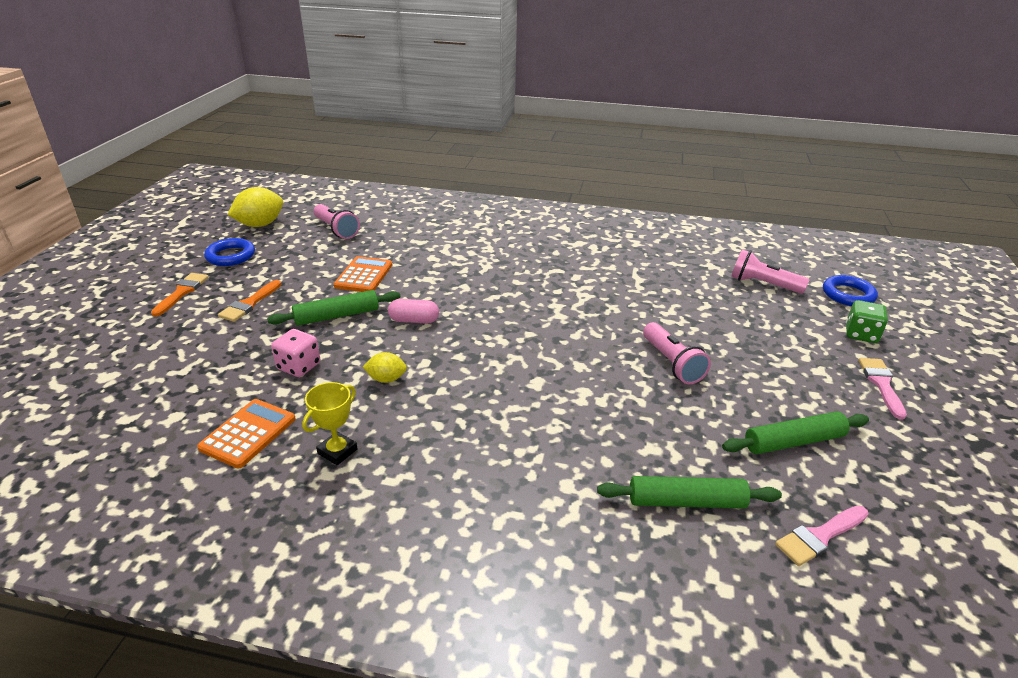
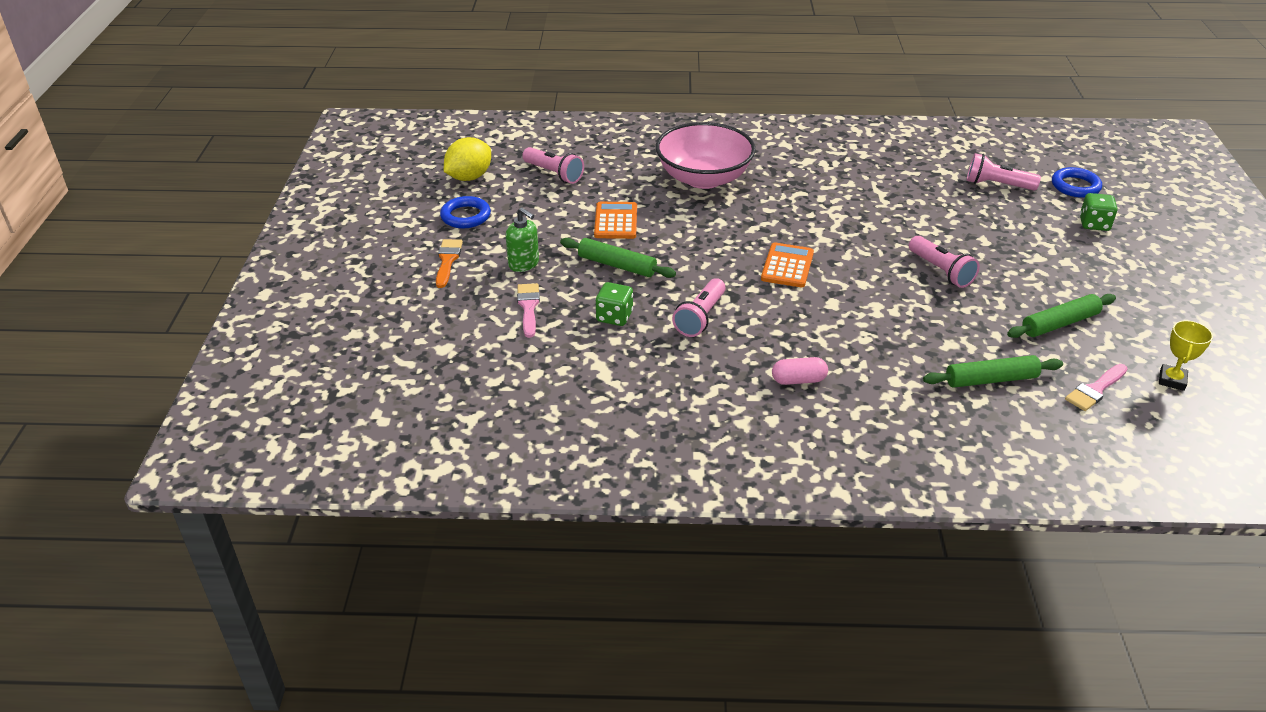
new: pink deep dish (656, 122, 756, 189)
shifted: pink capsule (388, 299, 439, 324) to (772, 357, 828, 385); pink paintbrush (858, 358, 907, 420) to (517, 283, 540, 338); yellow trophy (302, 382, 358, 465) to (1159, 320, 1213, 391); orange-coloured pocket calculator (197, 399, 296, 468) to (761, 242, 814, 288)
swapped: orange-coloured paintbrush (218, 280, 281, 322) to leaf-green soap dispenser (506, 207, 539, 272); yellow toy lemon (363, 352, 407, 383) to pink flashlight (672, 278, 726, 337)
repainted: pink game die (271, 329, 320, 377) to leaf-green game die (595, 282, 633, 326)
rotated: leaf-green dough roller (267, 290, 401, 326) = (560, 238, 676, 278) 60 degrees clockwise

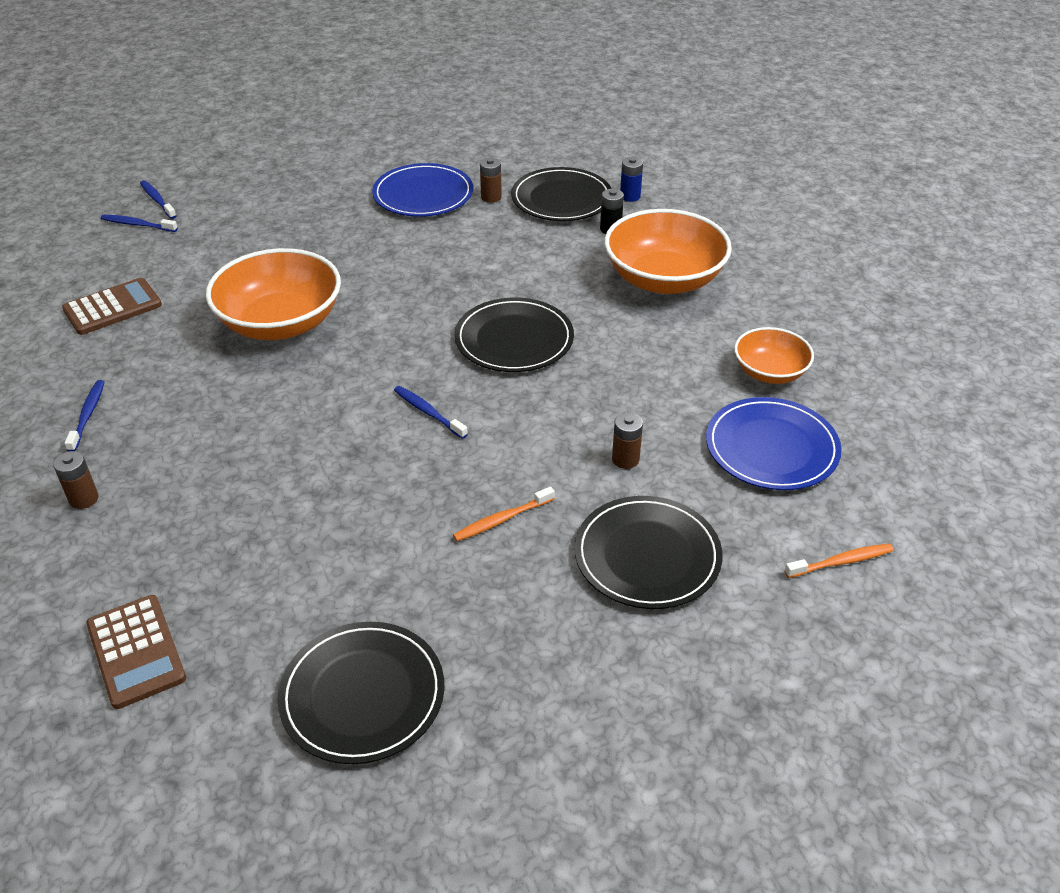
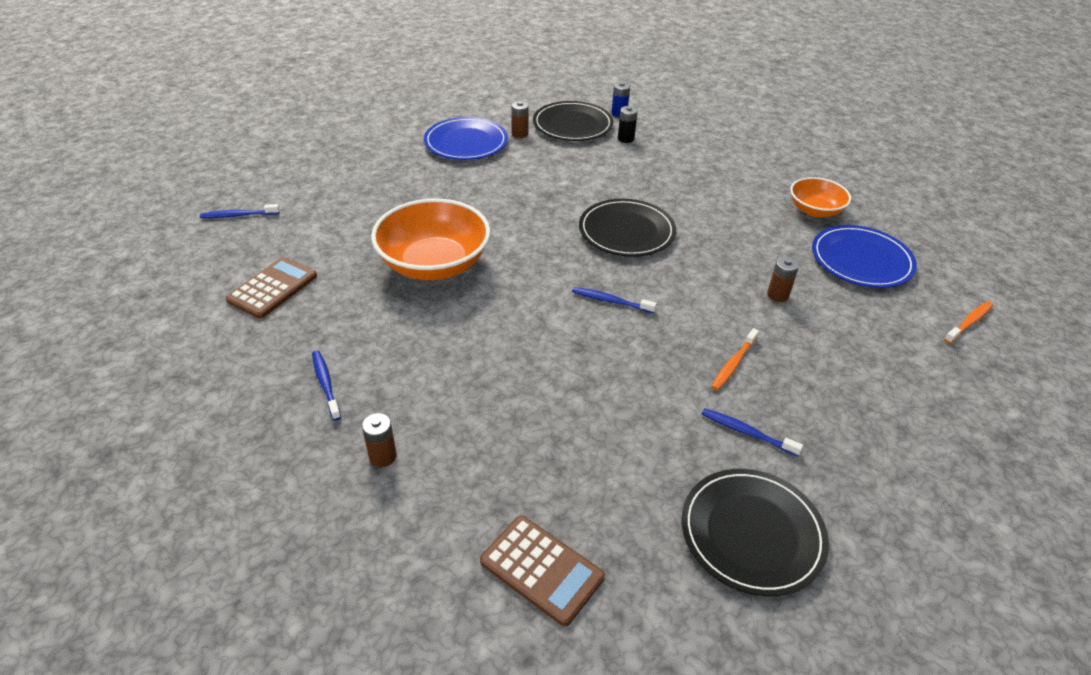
gone: orange-coloured deep dish (604, 209, 732, 294); black plate (574, 496, 723, 609)
shifted: cobalt toothbrush (140, 180, 176, 219) to (702, 408, 803, 456)

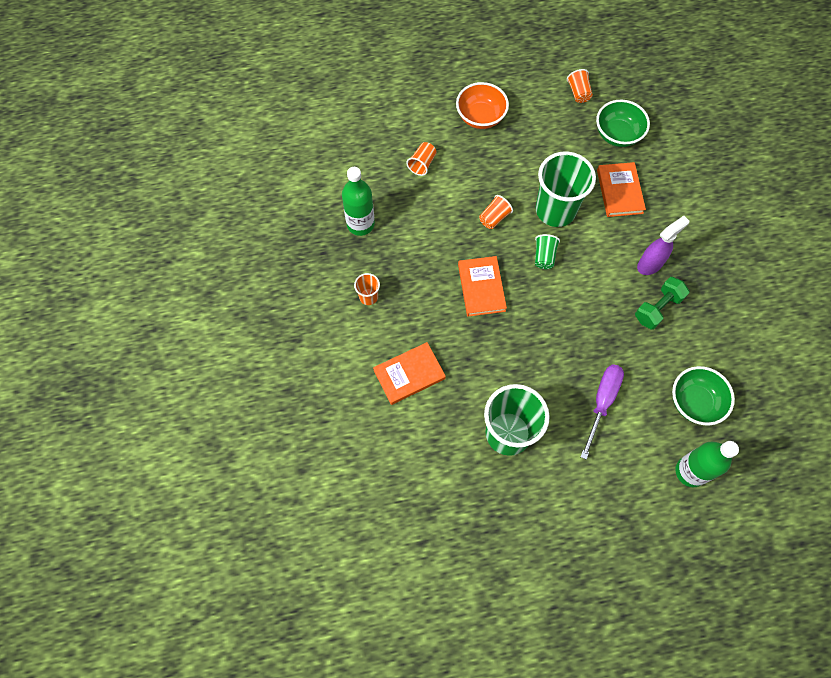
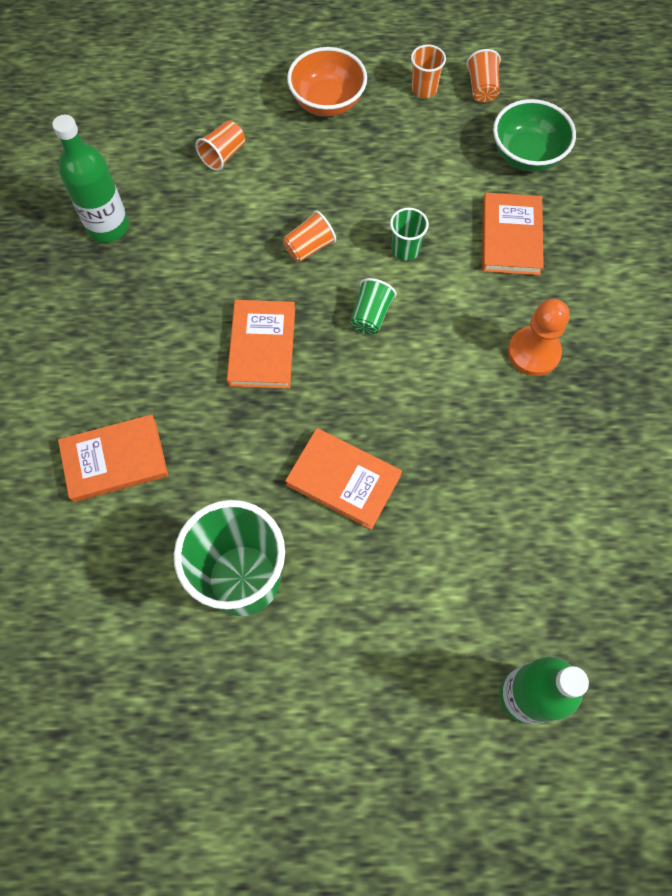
gone: leaf-green free weight (635, 277, 690, 329); purple flat screwdriver (581, 364, 624, 460); leaf-green deep dish (672, 366, 735, 426)
new: orange-coloured hardcover (285, 428, 402, 530)
shifted: orange-coloured cup (354, 273, 380, 305) to (411, 45, 446, 98)
swapped: purple sprayer (637, 216, 689, 275) to orange-coloured chess pawn (508, 299, 570, 376)
scaled: leaf-green cup (536, 151, 596, 227) = (390, 208, 429, 261) x0.45

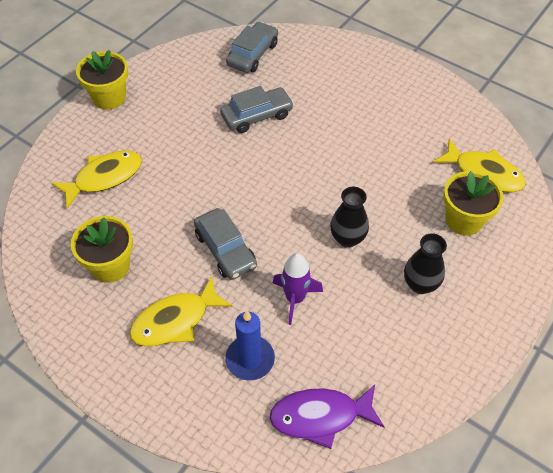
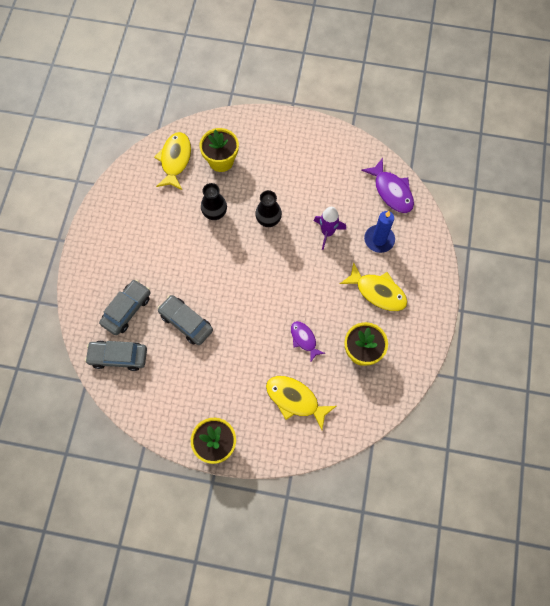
new: purple toy fish (291, 321, 325, 363)
shifted: ash-grey automobile (194, 208, 257, 280) to (99, 280, 150, 335); black flower vase (404, 233, 447, 294) to (201, 183, 227, 220)

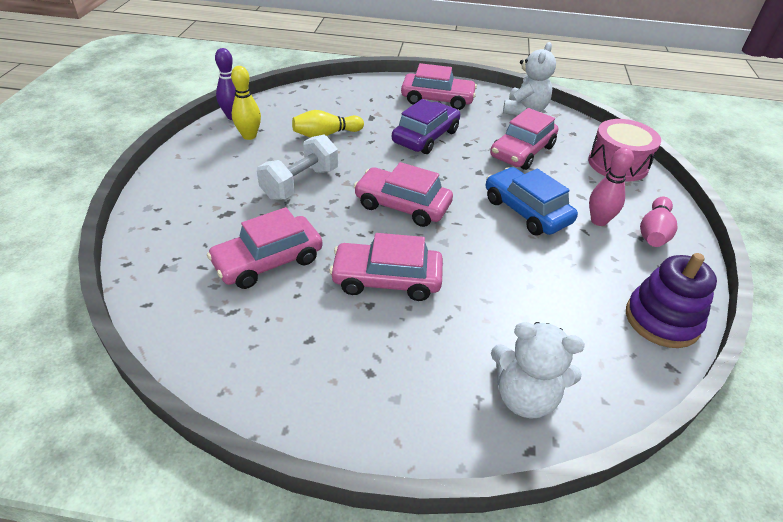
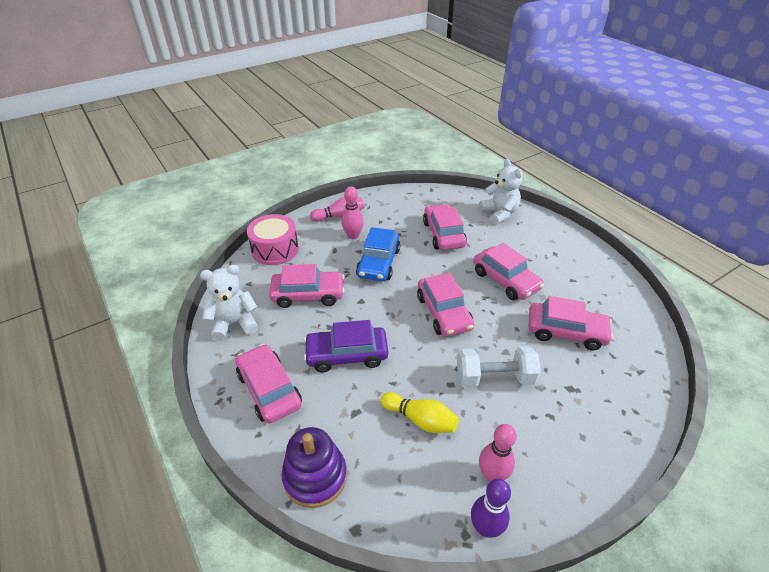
new: pink automobile (423, 204, 467, 250)
shifted: purple stacking rings (626, 253, 717, 348) to (281, 427, 347, 508)
repainted: yellow skittle (231, 66, 261, 140) to pink skittle (479, 424, 517, 482)

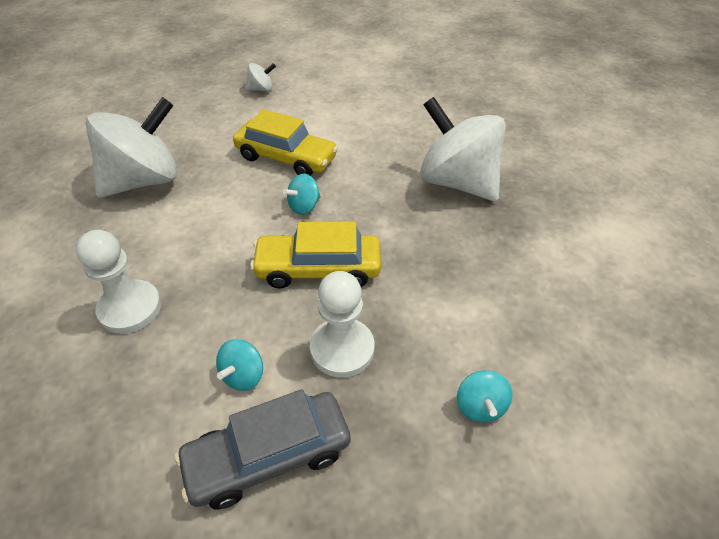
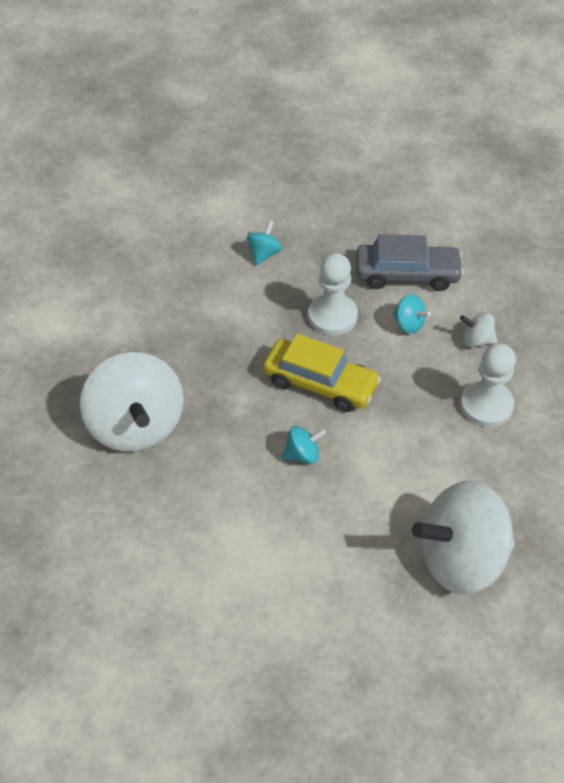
gone: yellow automobile (233, 109, 338, 176)
shifted: pure white whirligig (245, 63, 276, 91) to (460, 312, 497, 347)
rotated: turquoise whirligig (216, 339, 263, 391) = (393, 294, 431, 333) 75 degrees clockwise

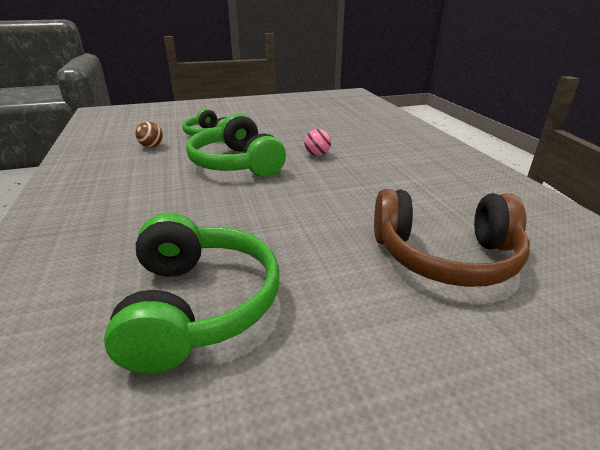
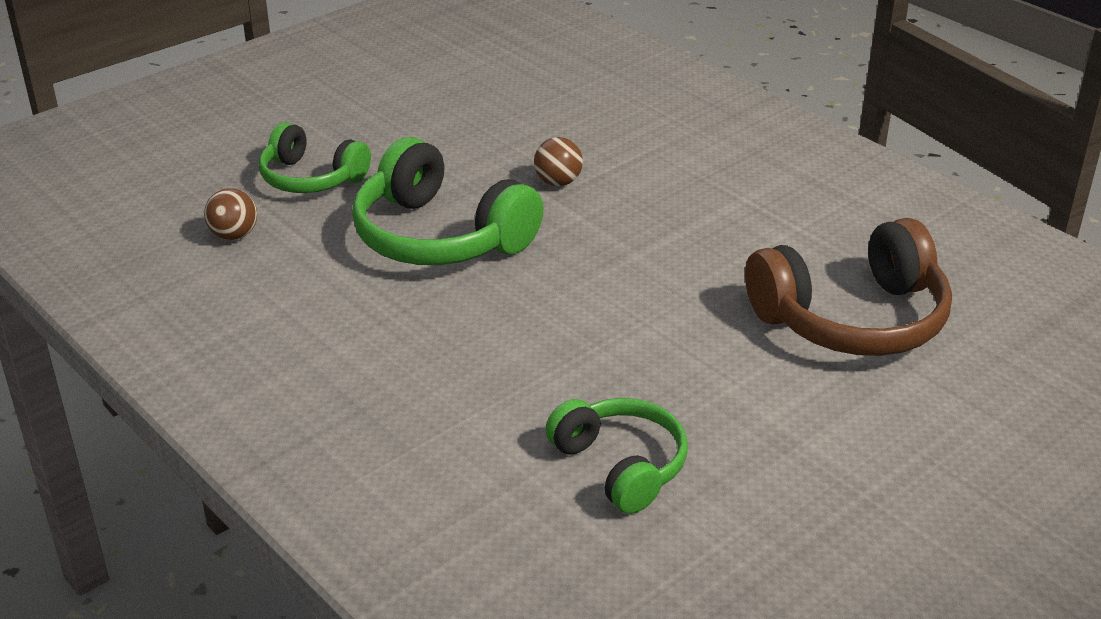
repainted: pink sphere (304, 129, 331, 156) to dark brown sphere (534, 137, 583, 186)
scaled: leaf-green headset (104, 213, 280, 374) = (545, 398, 688, 514) x0.63

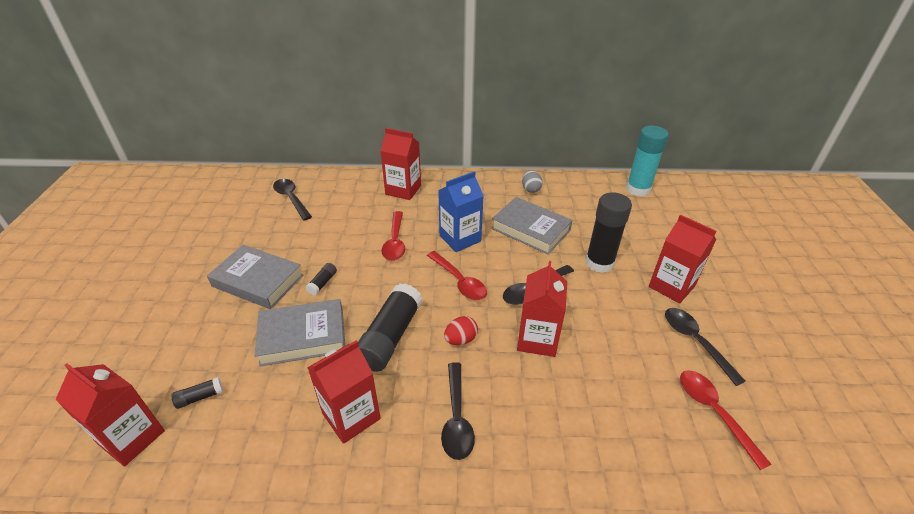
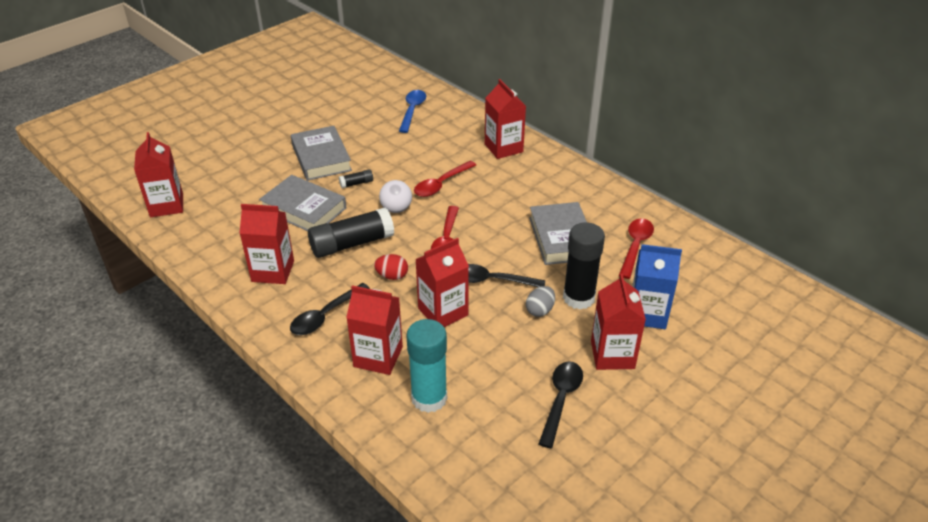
gone: black stick of glue (171, 377, 224, 409)
new: pure white sphere (379, 180, 412, 213); crimson juice carton (346, 285, 403, 375)
shifted: turquoise stick of glue (626, 126, 669, 197) to (406, 319, 447, 413); ash-grey toy egg (522, 170, 543, 193) to (526, 286, 555, 317); cobalt juice carton (438, 171, 484, 252) to (632, 244, 682, 329); crimson spoon (680, 370, 772, 470) to (619, 218, 654, 279)
repainted: black spoon (273, 179, 312, 221) to cobalt spoon (399, 90, 426, 133)

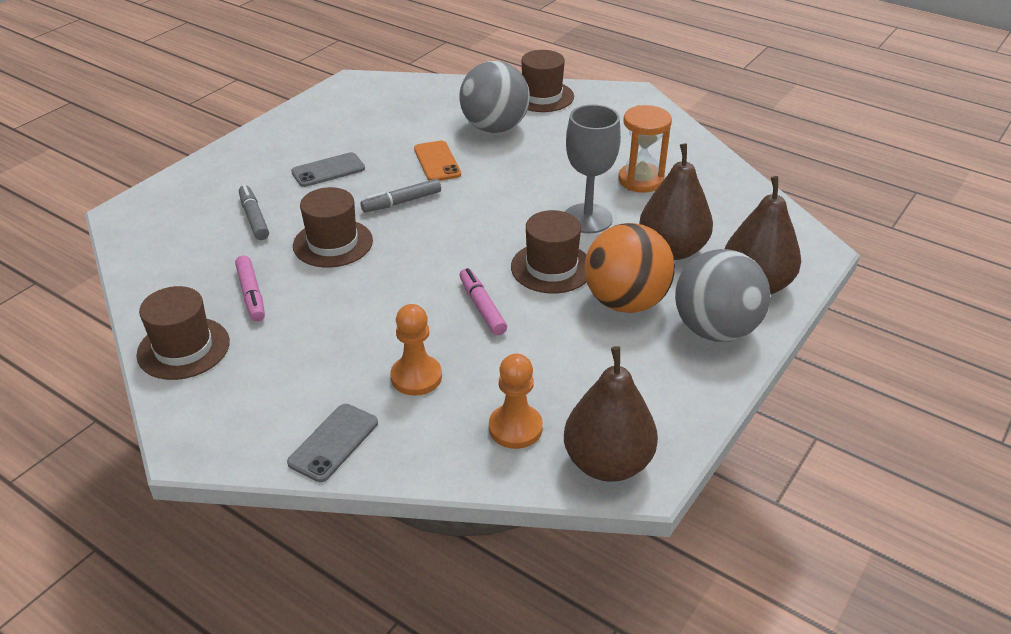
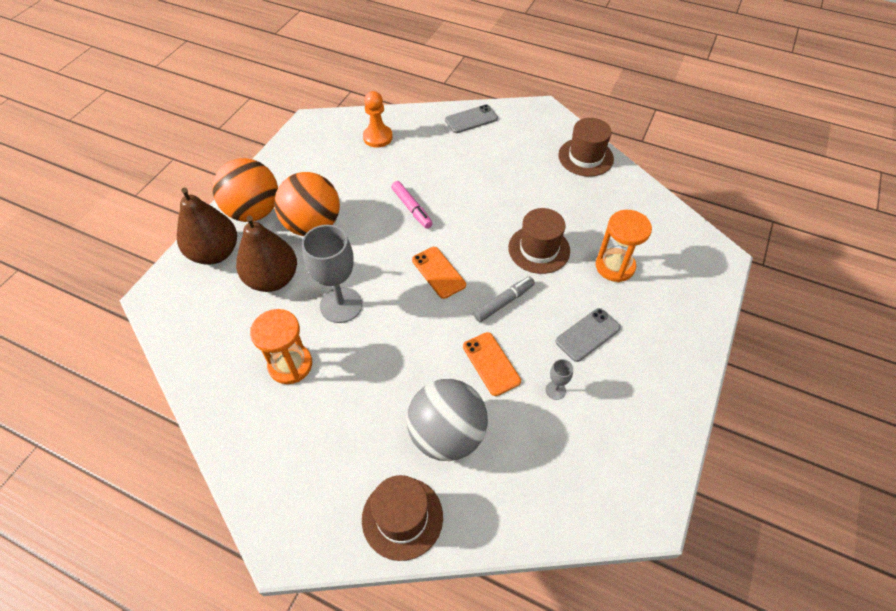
gone: dark brown tall hat (511, 210, 587, 293); pink marker (235, 255, 265, 322); orange-coloured chess pawn (390, 304, 442, 396); dark brown pear fruit (564, 346, 658, 482)
new: orange-coloured smartphone (412, 247, 466, 299); ash-grey chalice (545, 359, 573, 400)
swapped: ash-grey marker (239, 184, 269, 240) to orange-coloured hourglass (596, 210, 652, 282)
repainted: ash-grey sphere (675, 249, 770, 342) to orange-coloured sphere (212, 158, 278, 222)
rotated: ash-grey smartphone (287, 404, 378, 482) = (445, 105, 498, 133) 45 degrees clockwise

